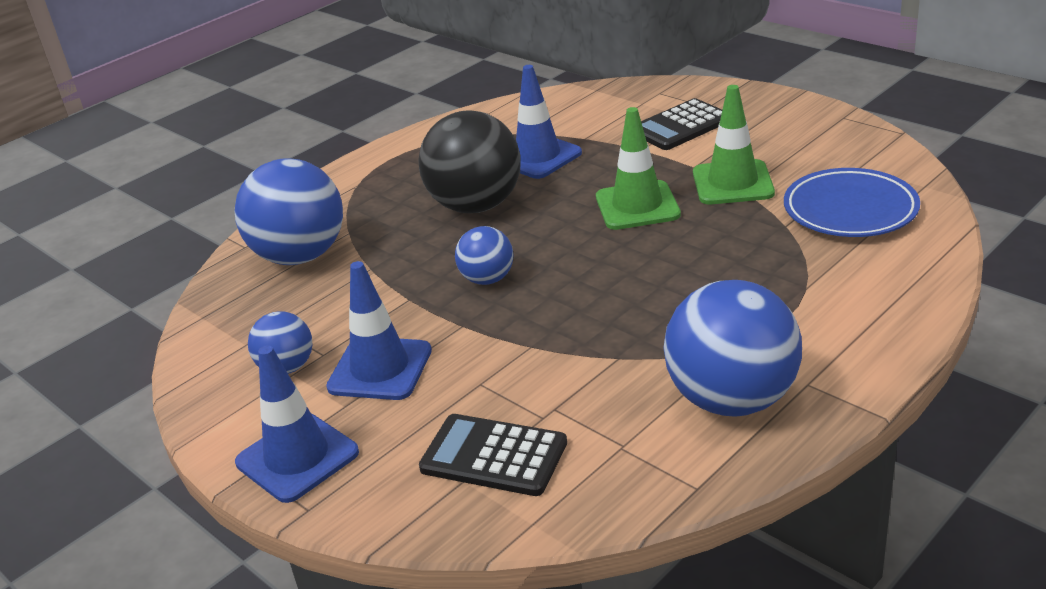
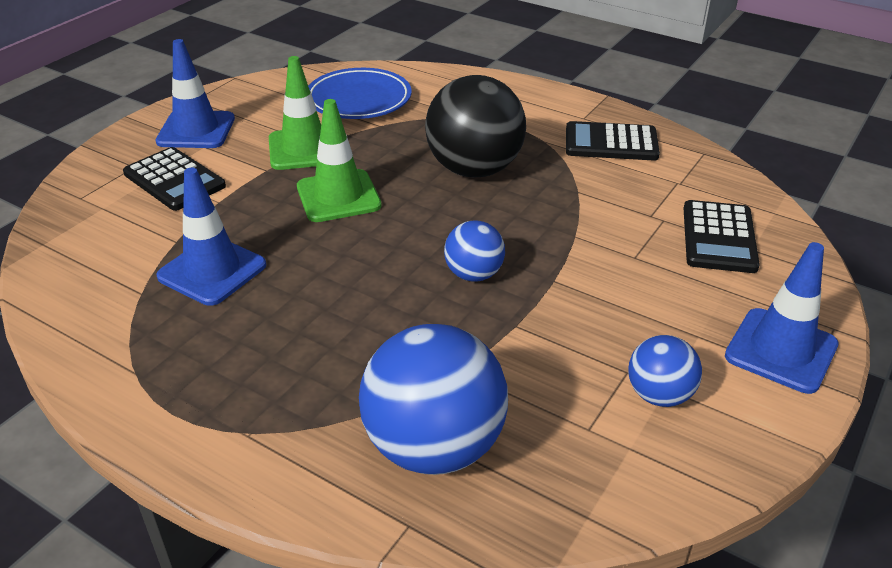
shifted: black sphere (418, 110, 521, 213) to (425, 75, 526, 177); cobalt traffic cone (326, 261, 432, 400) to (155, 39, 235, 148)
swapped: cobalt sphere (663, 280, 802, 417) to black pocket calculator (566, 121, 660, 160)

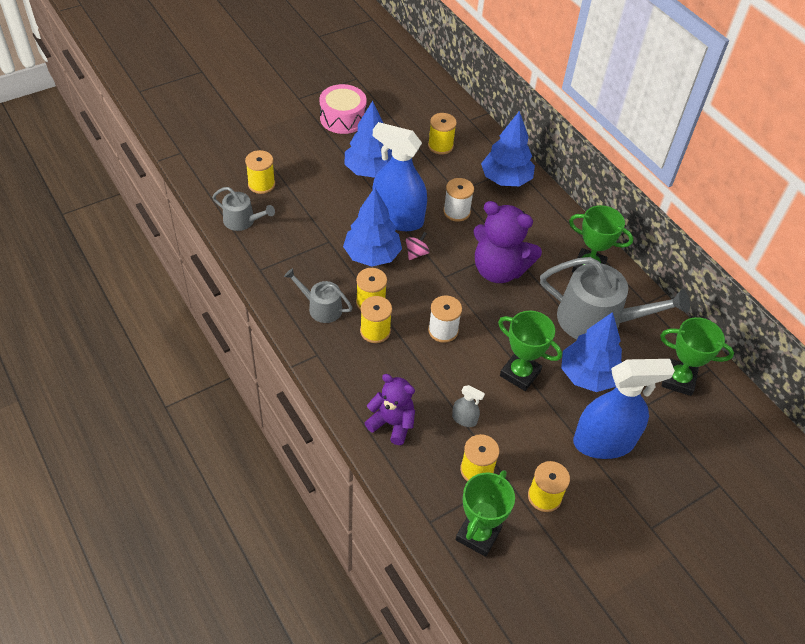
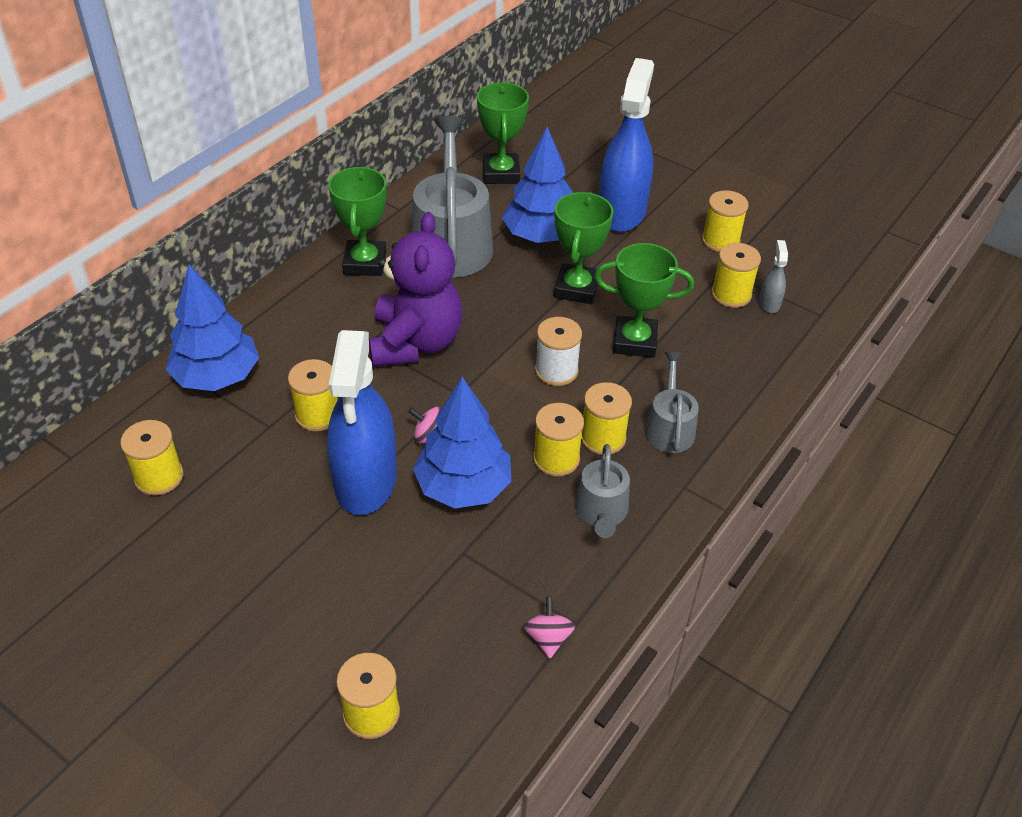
gone: pink drum (319, 84, 367, 134); cobalt tree (344, 101, 392, 178); purple teddy bear (364, 374, 415, 445)
new: pink whirligig (524, 597, 575, 659)
shifted: ash-grey sprinkling can (212, 187, 275, 231) to (645, 352, 699, 453); ash-grey sprayer (452, 385, 485, 427) to (759, 240, 788, 313); leaf-green trophy (456, 470, 515, 557) to (594, 243, 694, 358)
repainted: pure white spool (443, 178, 474, 222) to yellow spool (288, 359, 338, 432)
rotated: cobalt sprayer (573, 359, 675, 459) = (599, 58, 654, 232) 45 degrees clockwise

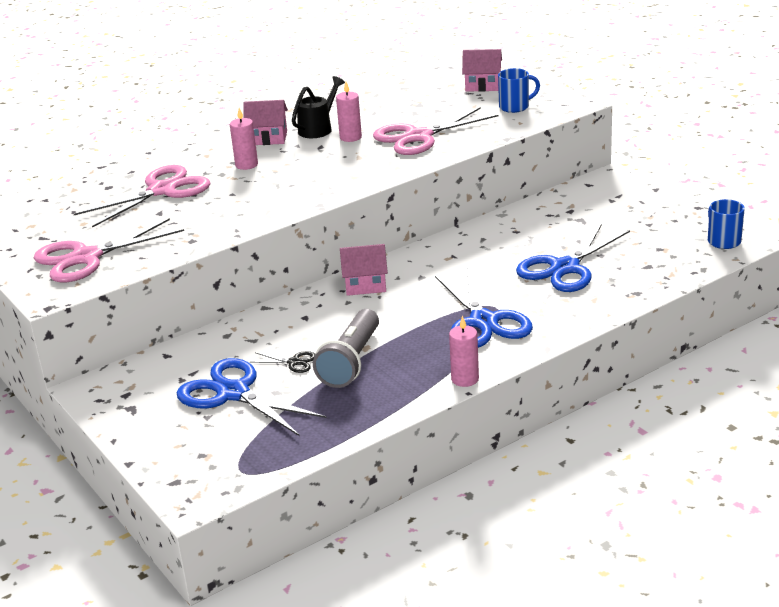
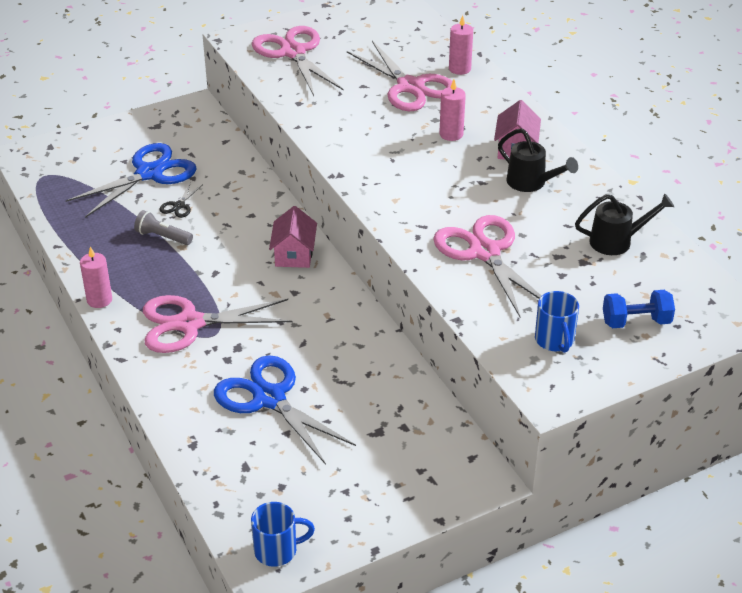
new: black sprinkling can (575, 193, 674, 255)
shifted: pink candle (336, 82, 362, 142) to (449, 15, 473, 75)
swapped: pink cottage (462, 49, 502, 92) to cobalt free weight (603, 290, 675, 328)
repainted: cobalt pair of scissors (435, 268, 533, 347) to pink pair of scissors (143, 295, 292, 353)
scaled: ash-grey flashlight (313, 309, 379, 388) = (134, 210, 193, 245) x0.58

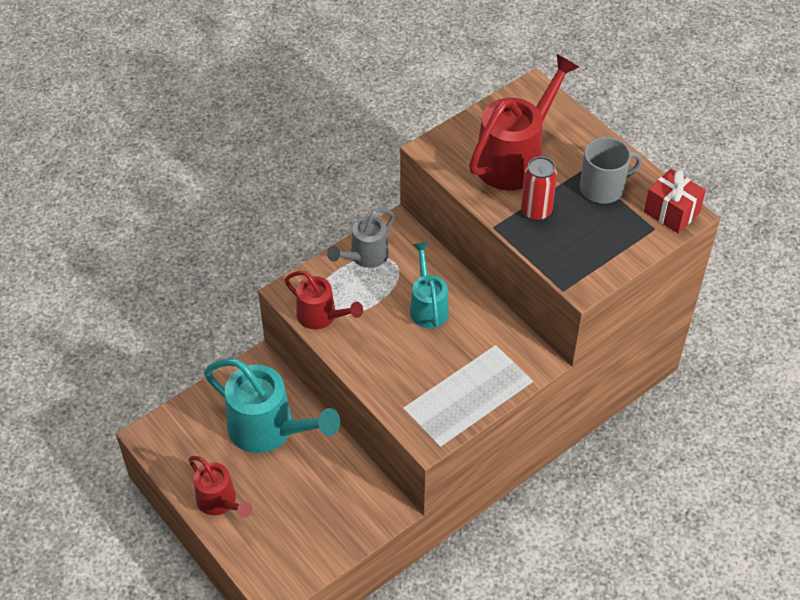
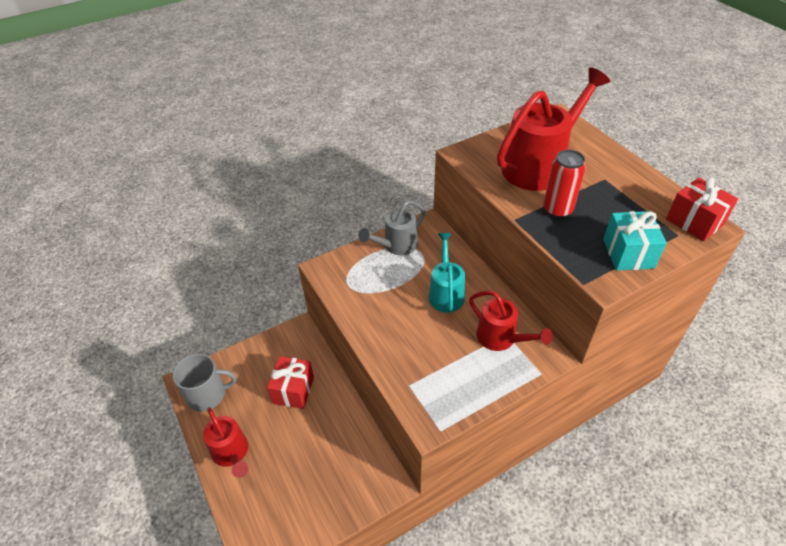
new: turquoise gift (603, 211, 667, 271)
shifted: ash-grey mug (580, 137, 642, 204) to (172, 353, 236, 412); crimson sprinkling can (285, 271, 363, 329) to (469, 291, 553, 351)
swapped: turquoise sprinkling can (204, 358, 340, 453) to crimson gift (267, 356, 314, 409)

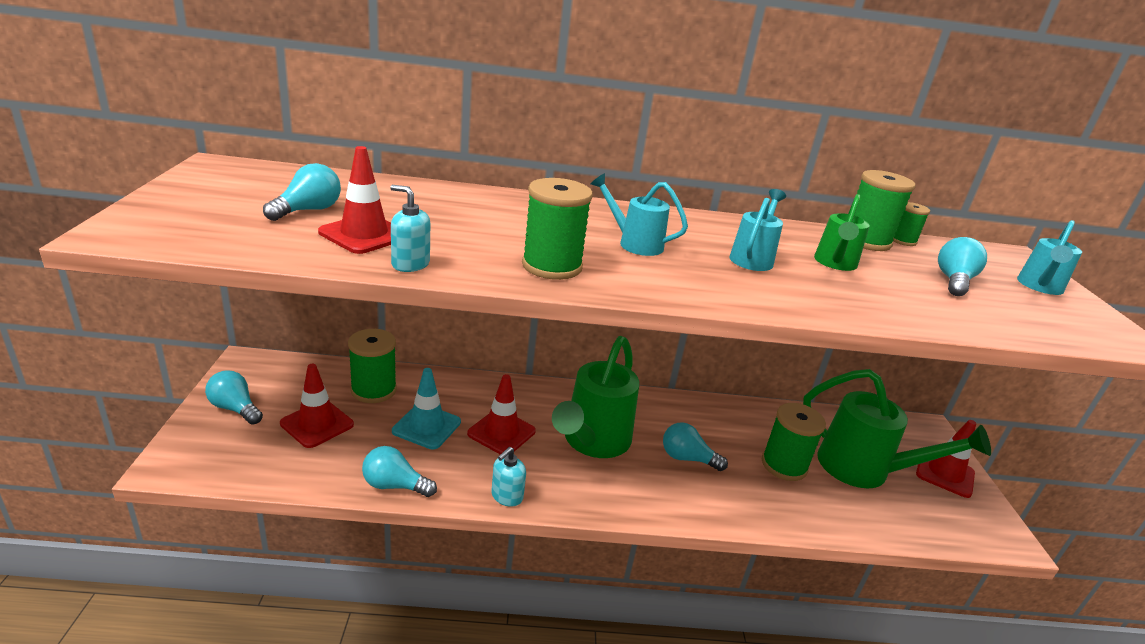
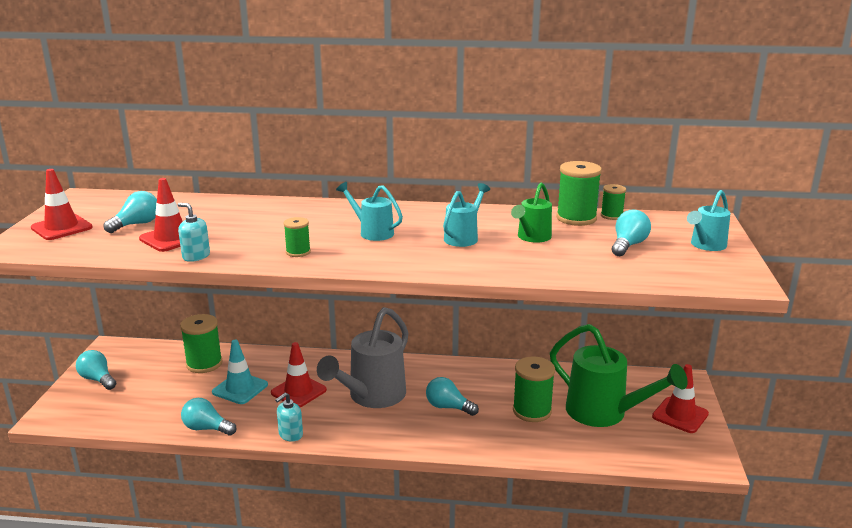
shifted: crimson traffic cone (280, 364, 354, 448) to (31, 169, 93, 240)
repainted: leaf-green sprinkling can (552, 336, 639, 458) to ash-grey sprinkling can (317, 307, 408, 408)
scaled: leaf-green spool (522, 178, 593, 280) = (283, 217, 311, 257) x0.56

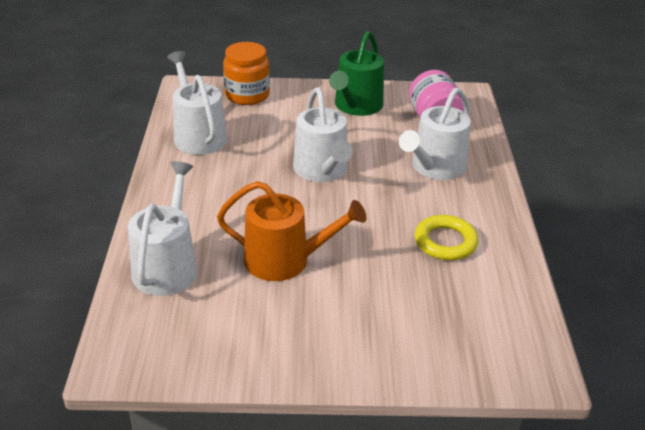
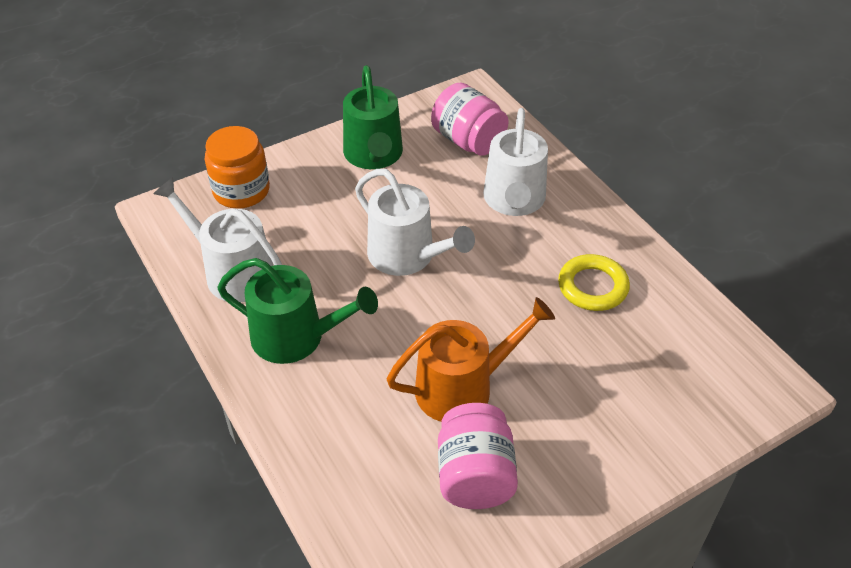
gone: pure white sprinkling can (128, 161, 197, 296)
new: leaf-green sprinkling can (217, 258, 378, 364); pink jam jar (438, 403, 518, 509)

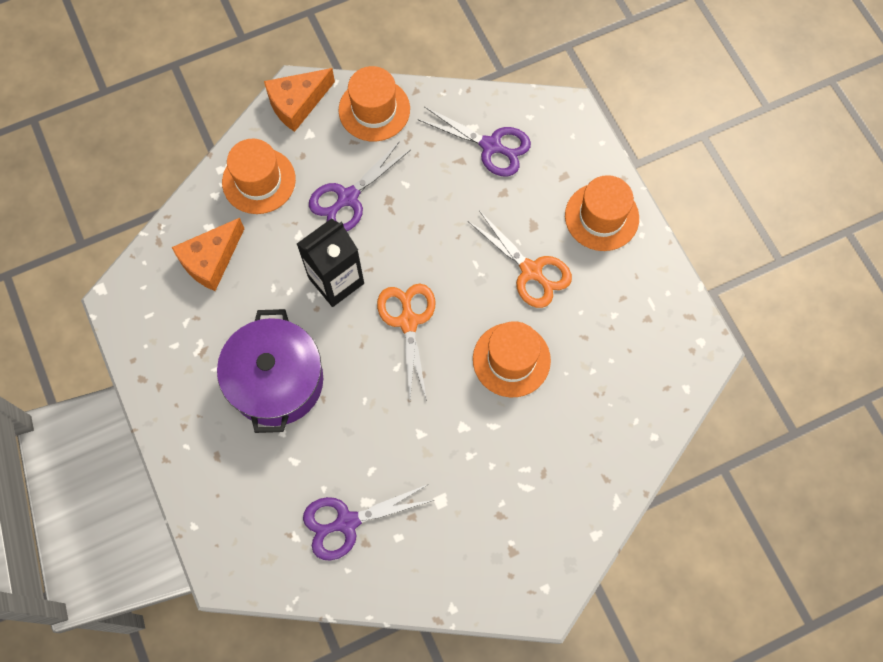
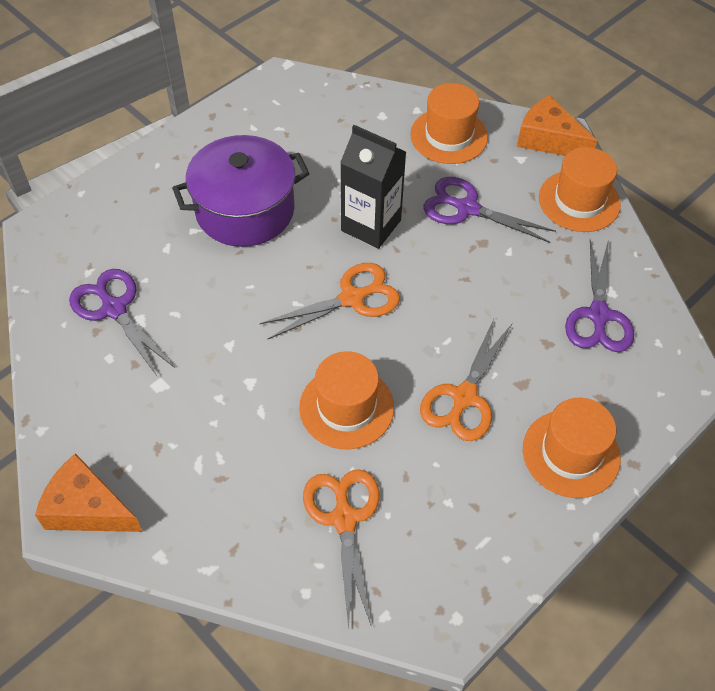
new: orange-coloured pair of scissors (303, 469, 380, 629)
shifted: orange-coloured cheese (171, 218, 245, 291) to (35, 453, 143, 532)

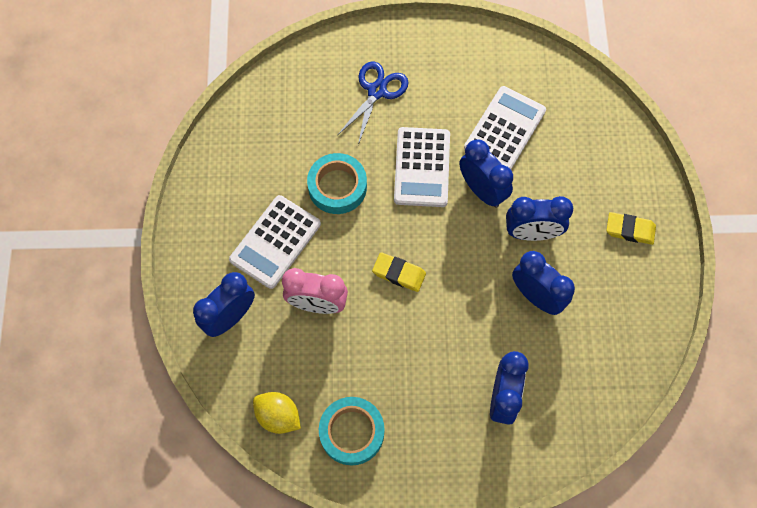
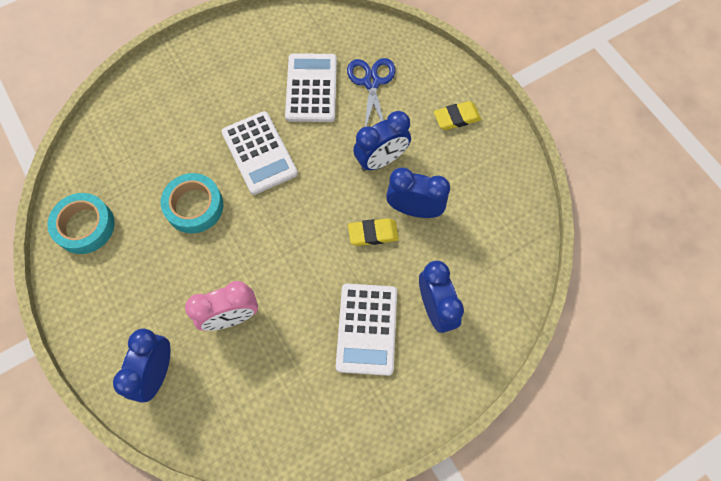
gone: cobalt bedside clock (459, 139, 513, 208); yellow toy lemon (253, 392, 301, 434)
shifted: cobalt pair of scissors (338, 62, 409, 145) to (347, 58, 395, 127); pure white pocket calculator (229, 195, 321, 289) to (336, 283, 397, 376); yellow gum eraser (372, 252, 426, 292) to (348, 218, 399, 246); turquoise roll of tape (319, 397, 385, 465) to (47, 193, 115, 254)

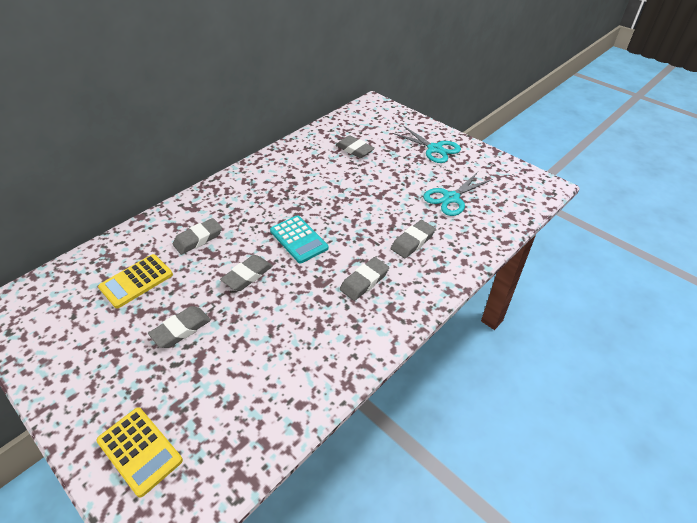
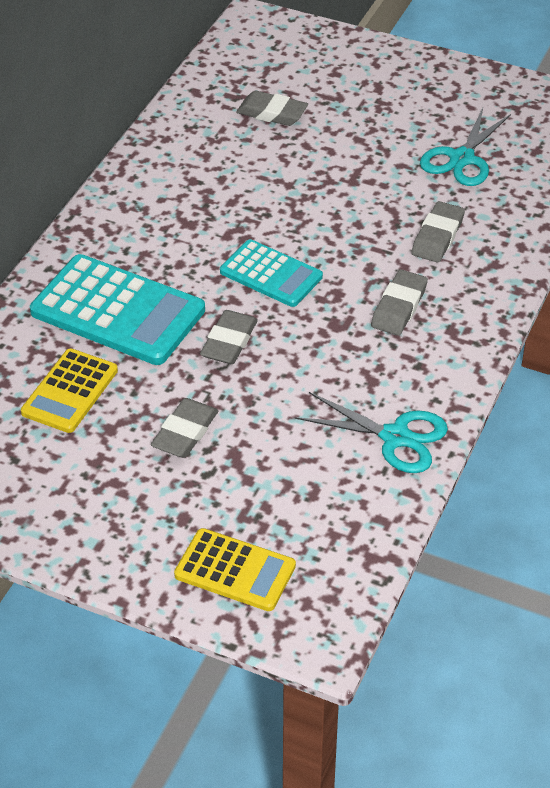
shifted: turquoise pair of scissors (393, 126, 461, 163) to (295, 392, 448, 473)
swapped: ash-grey gum eraser (173, 218, 222, 255) to turquoise pocket calculator (30, 254, 205, 365)

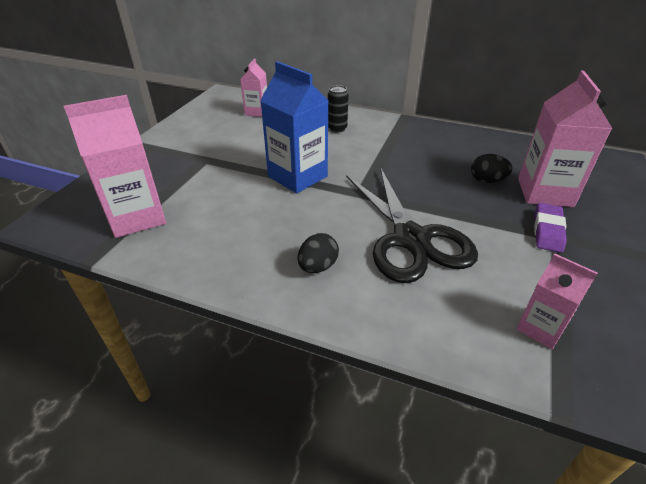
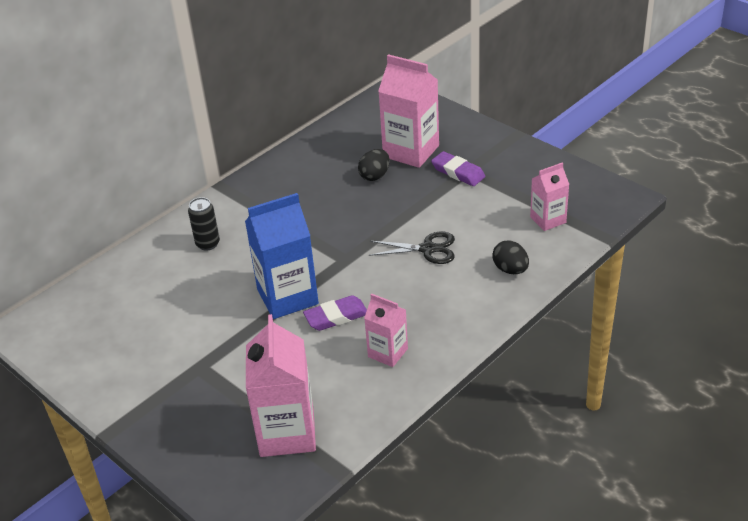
new: purple gum eraser (303, 295, 367, 331)
shifted: pink juice carton (240, 58, 267, 117) to (364, 293, 408, 367); black toy egg (298, 233, 339, 273) to (492, 240, 529, 274)
scaled: black pair of scissors (346, 167, 478, 283) = (368, 232, 455, 264) x0.52

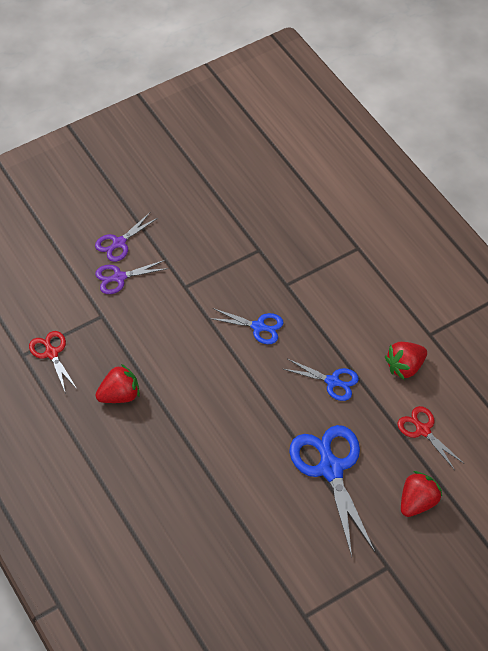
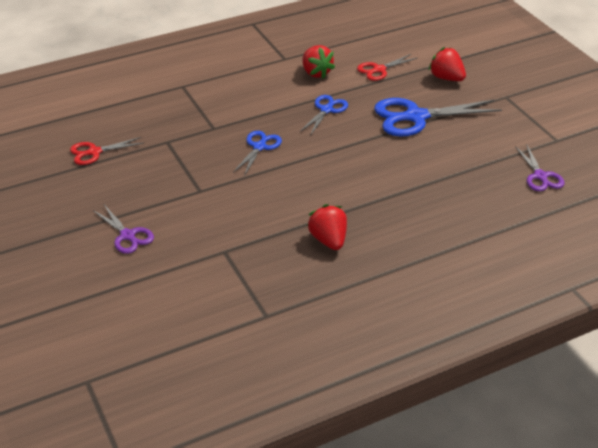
shifted: purple pair of scissors (95, 260, 168, 294) to (515, 144, 564, 191); crimson pair of scissors (29, 331, 77, 394) to (70, 137, 143, 165)

